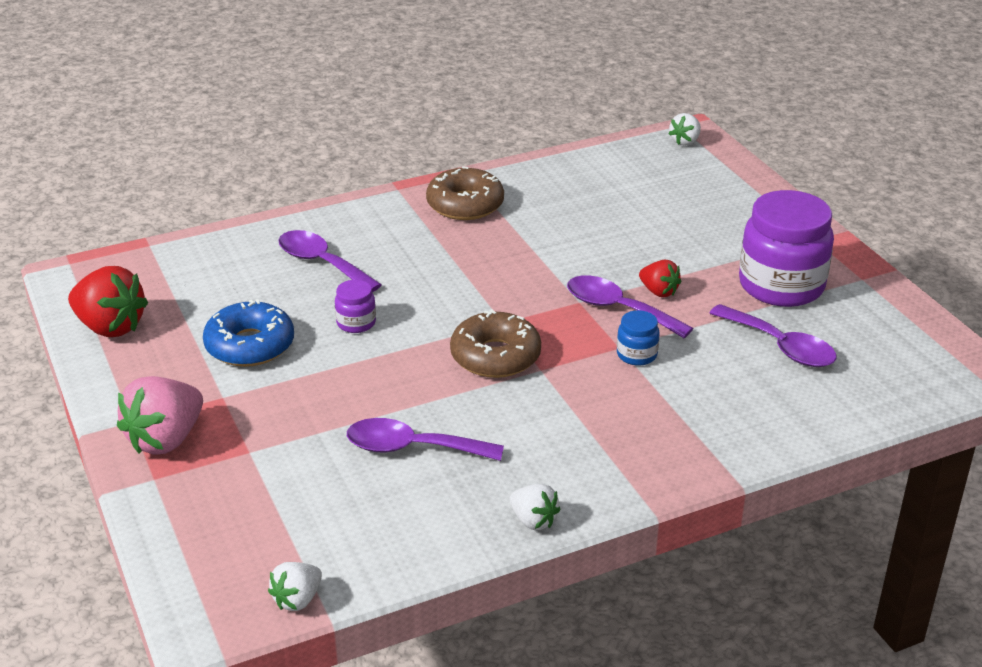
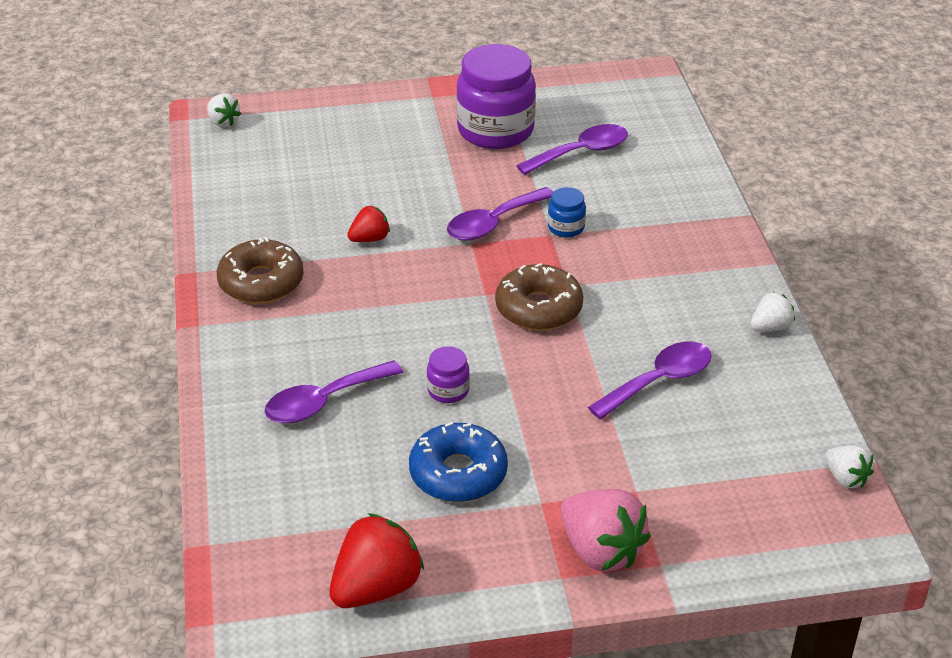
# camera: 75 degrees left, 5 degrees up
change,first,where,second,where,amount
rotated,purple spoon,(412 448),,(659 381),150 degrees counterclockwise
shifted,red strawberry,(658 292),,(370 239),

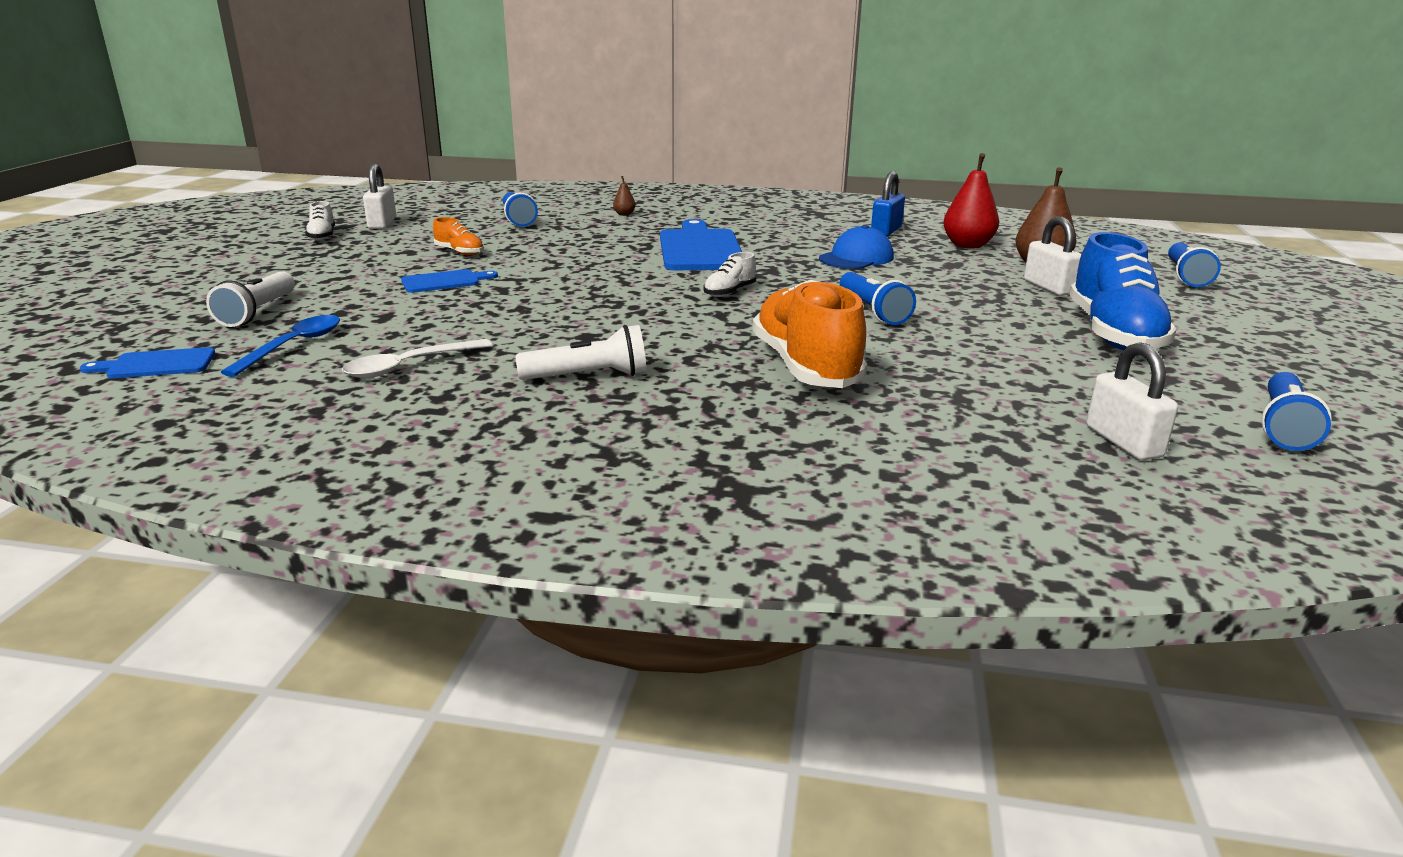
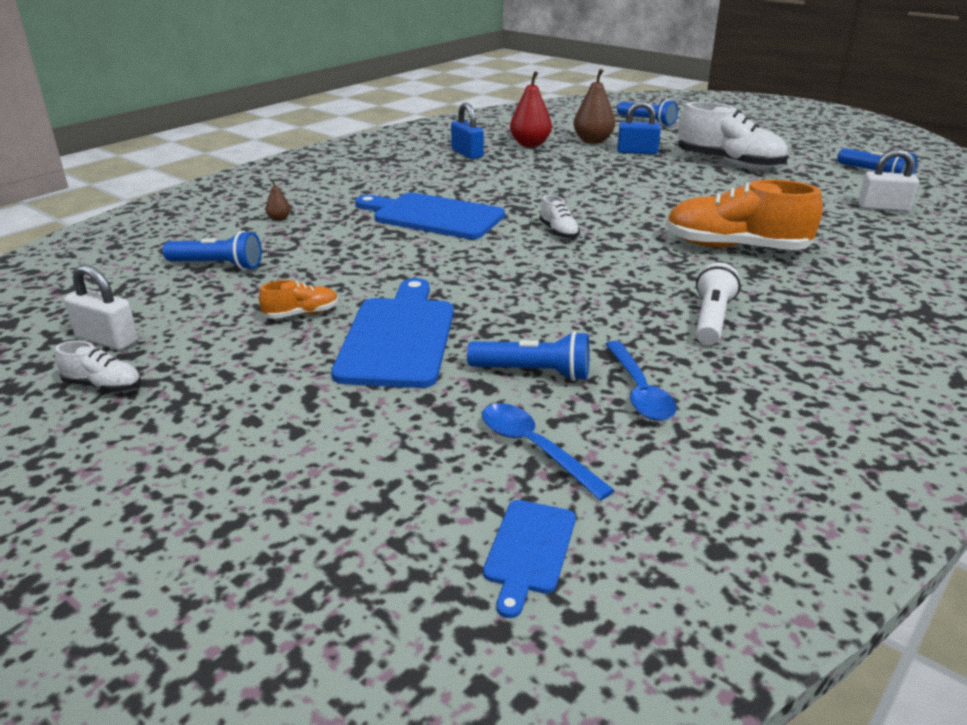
# camera: 60 degrees left, 5 degrees up
change,first,where,second,where,amount
gone,white flashlight,(257 312),,,
repainted,white spoon,(408 366),blue spoon,(639 391),
scaled,blue cutting board,(444 281),,(398 337),x1.96
gone,blue cap,(856 258),,,
shifted,blue flashlight,(872 311),,(533 373),
repainted,white padlock,(1048 287),blue padlock,(637 152),
repainted,blue shoe,(1113 334),white shoe,(729 163),

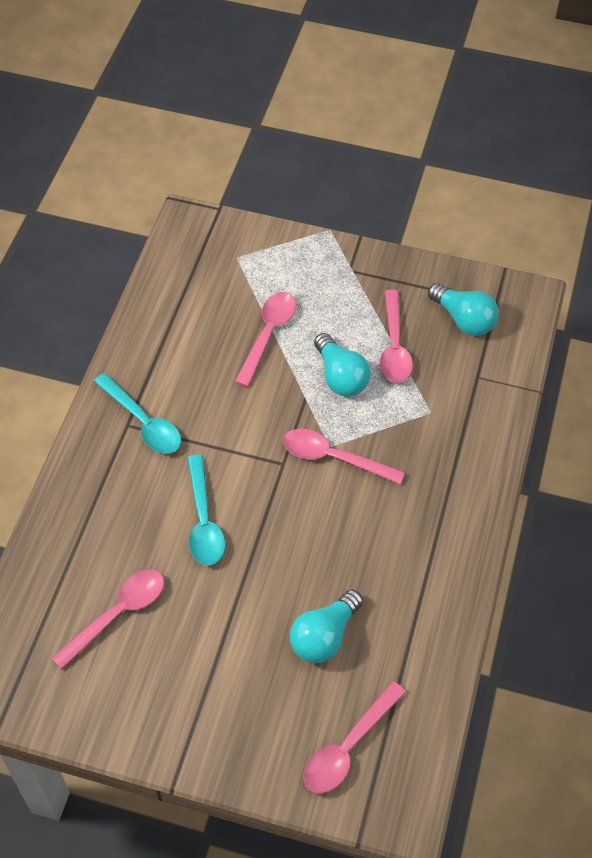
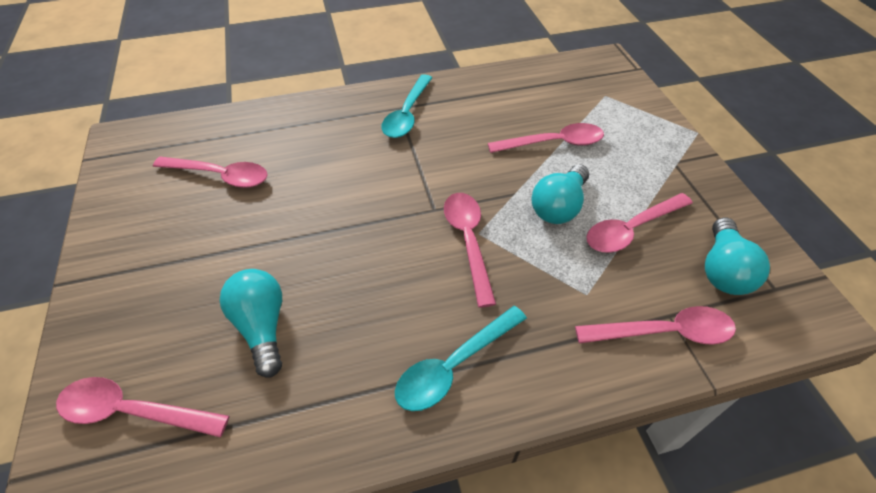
# camera: 60 degrees right, 5 degrees down
change,first,where,second,where,amount
shifted,turquoise spoon,(204 521),,(454 366),
rotated,turquoise light bulb,(324 636),,(262 326),60 degrees clockwise
new,,,pink spoon,(664 332),

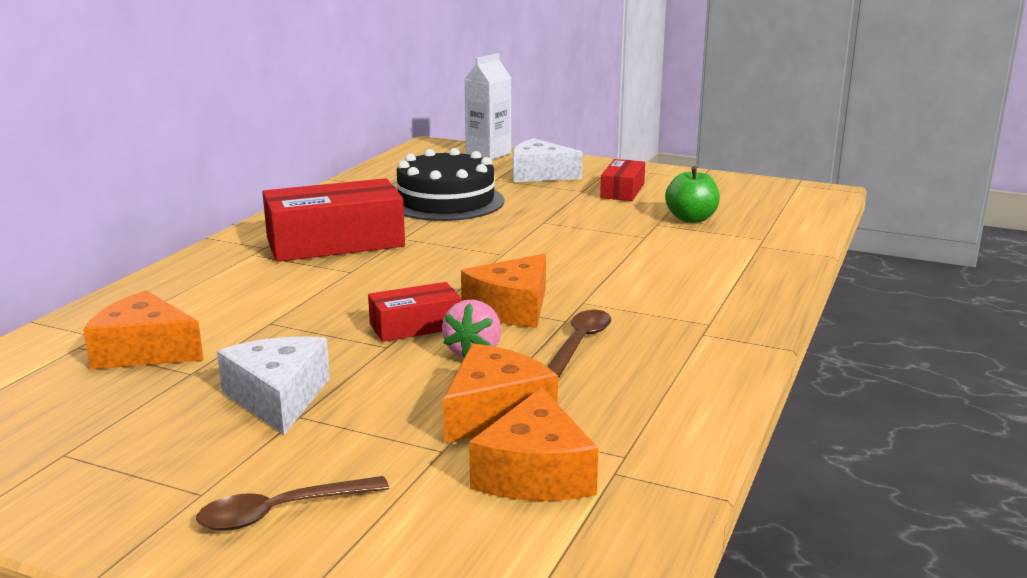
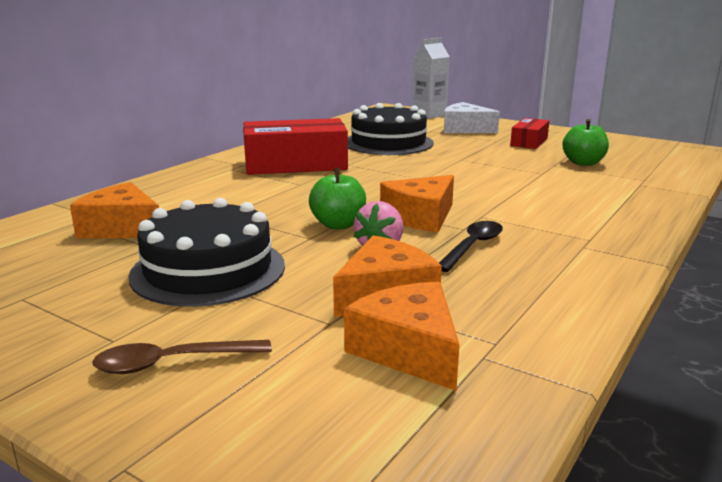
# camera: 10 degrees right, 0 degrees up
change,first,where,second,where,amount
swapped,white cheese,(278 398),black cake,(208 270),
swapped,red box,(415 326),green apple,(338 225),
rotated,orange cheese,(535 473),,(408 350),135 degrees clockwise
repainted,brown spoon,(580 343),black spoon,(472 246),

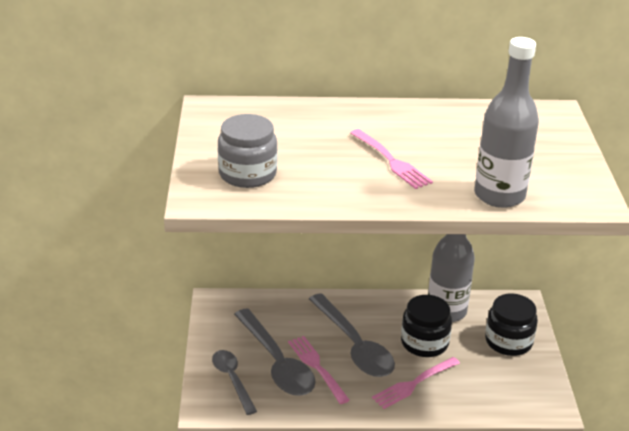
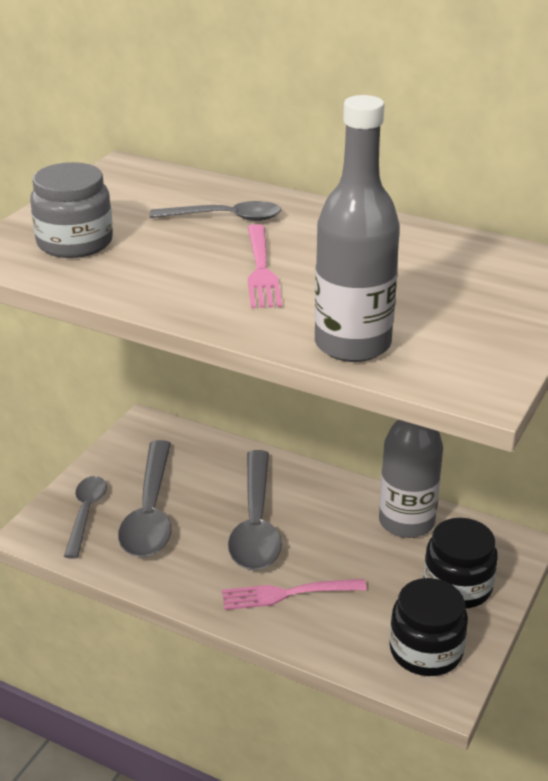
# camera: 30 degrees right, 0 degrees up
change,first,where,second,where,amount
gone,pink fork,(317 367),,,
shifted,black jar,(424 343),,(426 650),
new,,,grey spoon,(226 218),

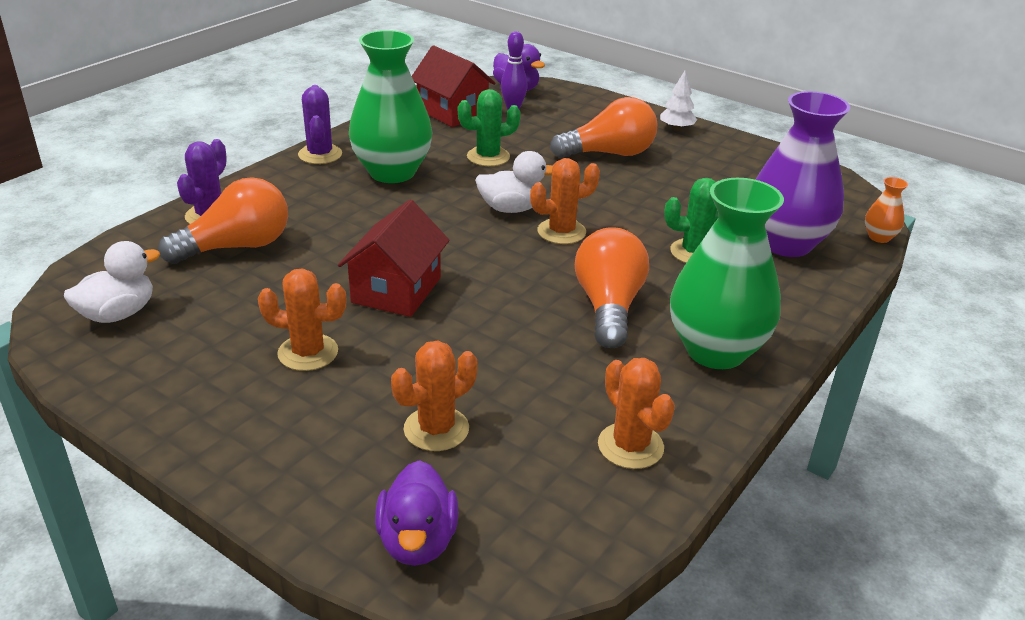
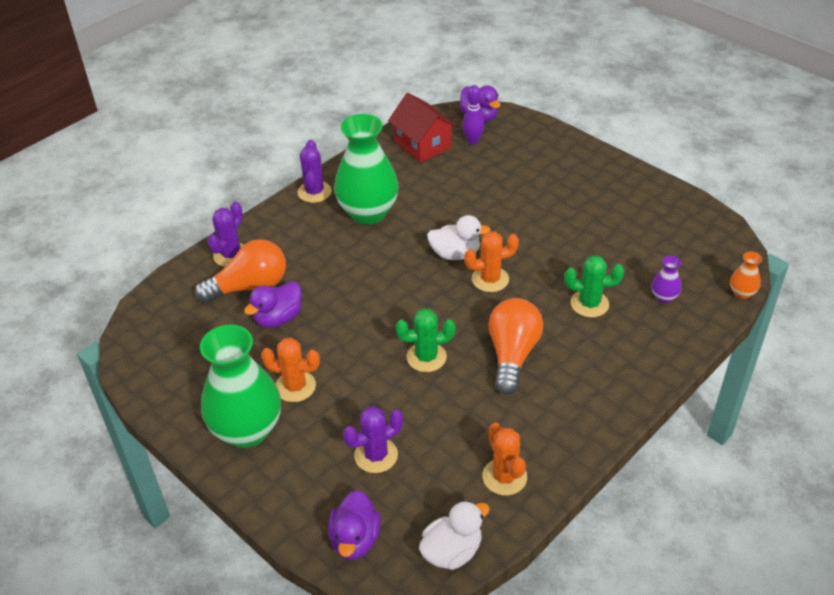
# camera: 10 degrees right, 10 degrees up
change,first,where,second,where,amount
shifted,white duck,(118 314),,(452 551),
gone,red house,(396 290),,,
repainted,orange cactus,(436 429),purple cactus,(376 455),
shifted,green cactus,(488 157),,(426 357),
gone,orange light bulb,(609 153),,,
gone,white tree,(676 128),,,
shifted,green vase,(715 351),,(247 430),
scaled,purple vase,(786 243),,(664 297),x0.42
new,,,purple duck,(278 318),

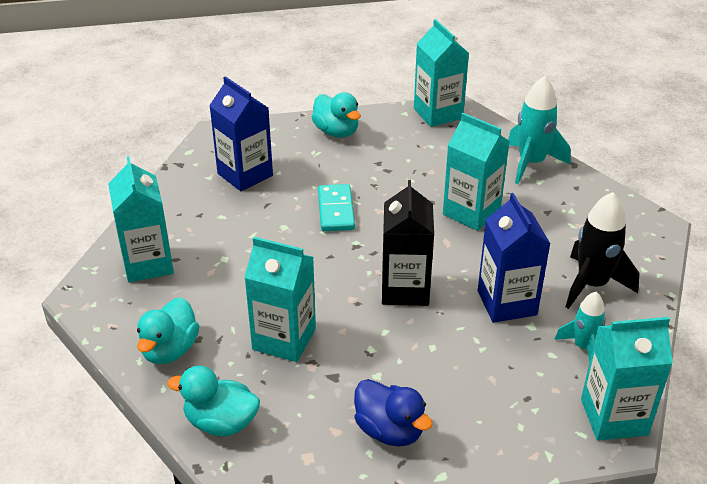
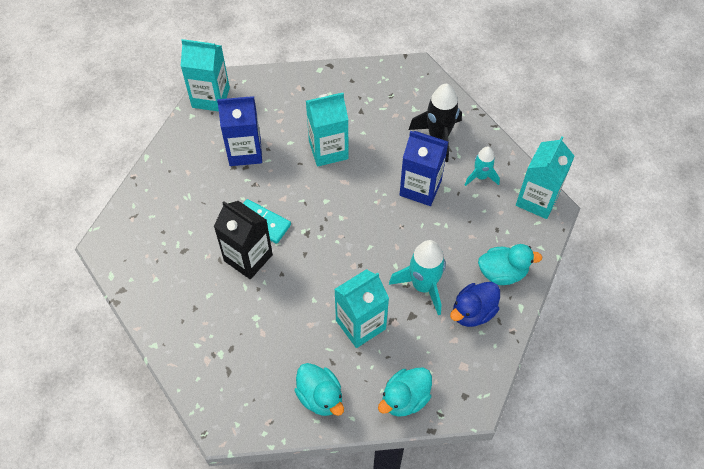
# camera: 55 degrees left, 20 degrees up
change,first,where,second,where,amount
gone,turquoise carton,(148 264),,,
shifted,blue carton,(245 174),,(245 151),
shifted,turquoise duck,(336 132),,(502 273),
rotated,blue duck,(389 430),,(473 312),150 degrees clockwise
shifted,black carton,(405 289),,(248 258),
shifted,turquoise rocket,(531 163),,(423 286),

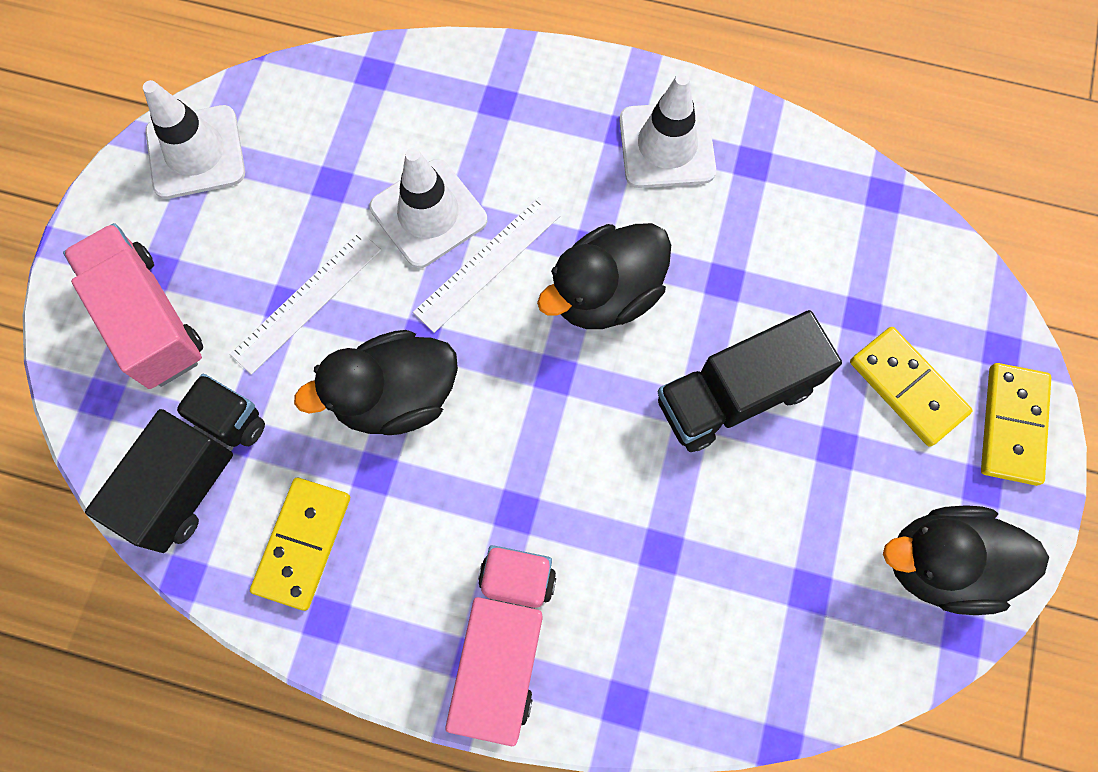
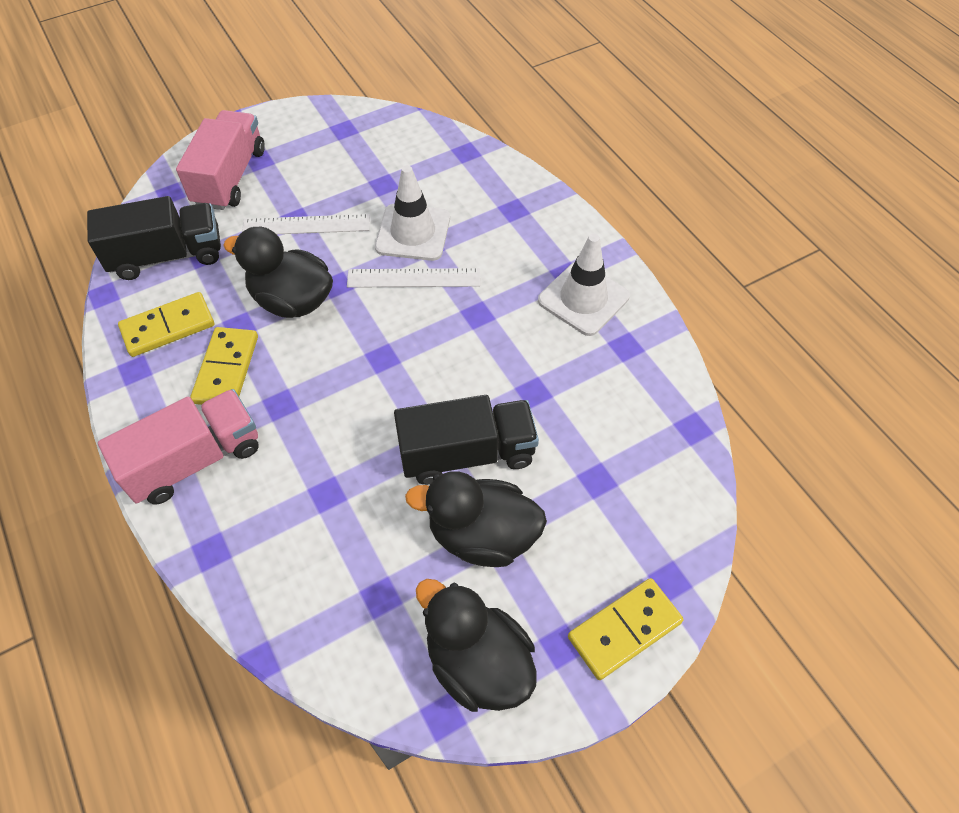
# camera: 45 degrees right, 15 degrees down
change,first,where,second,where,amount
gone,white traffic cone,(196 152),,,
shifted,black duck,(605 294),,(482 535),
rotated,black truck,(735 395),,(467 453),150 degrees clockwise
shifted,yellow domino,(907 388),,(226 369),

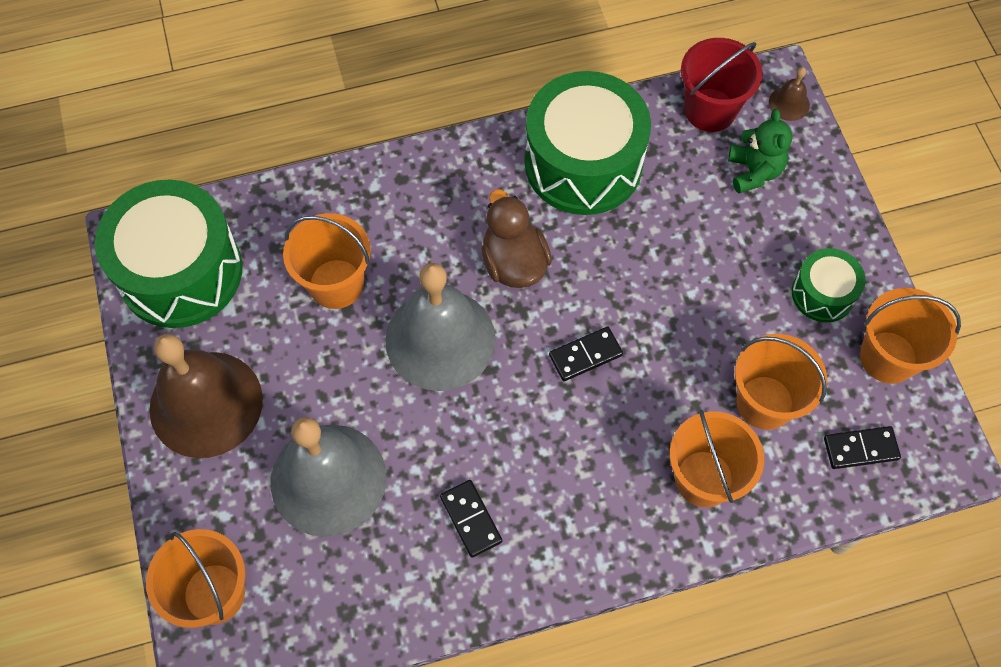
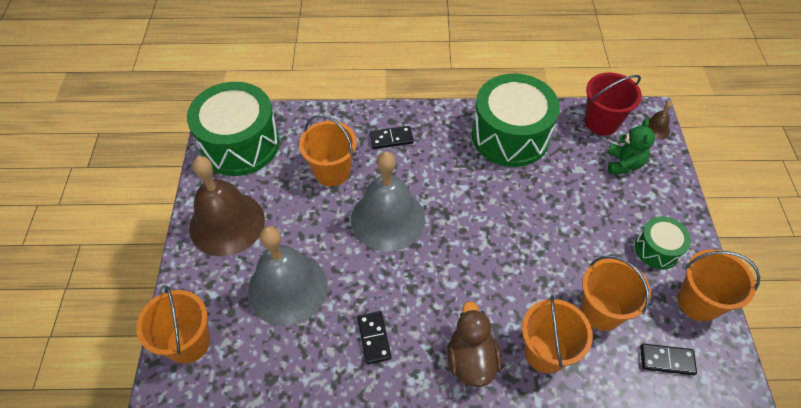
# camera: 15 degrees right, 10 degrees down
change,first,where,second,where,amount
shifted,brown duck,(514 262),,(471 360),
shifted,black domino,(585 355),,(391 139),

